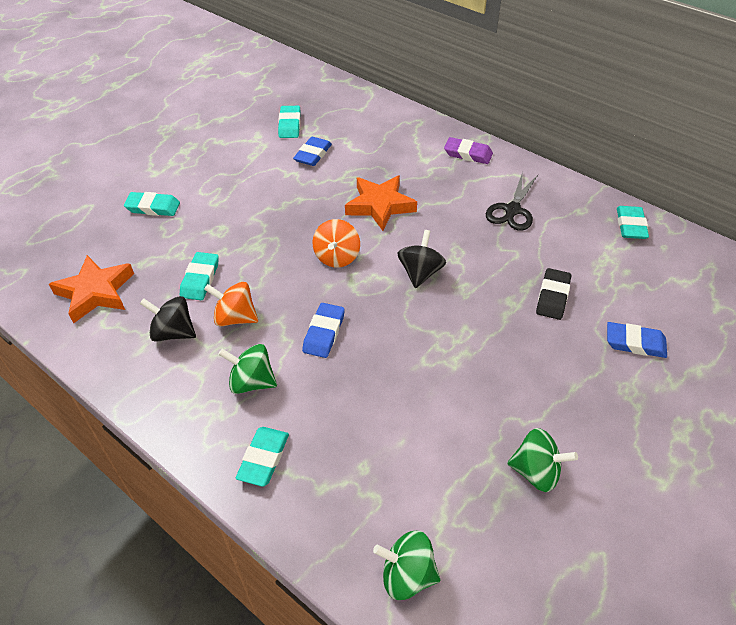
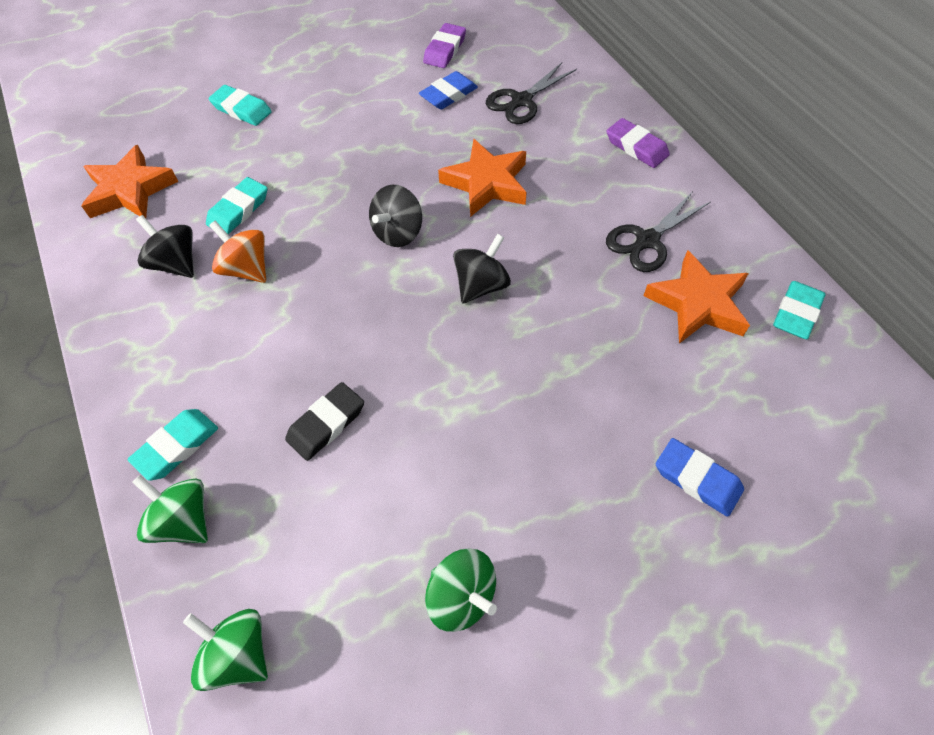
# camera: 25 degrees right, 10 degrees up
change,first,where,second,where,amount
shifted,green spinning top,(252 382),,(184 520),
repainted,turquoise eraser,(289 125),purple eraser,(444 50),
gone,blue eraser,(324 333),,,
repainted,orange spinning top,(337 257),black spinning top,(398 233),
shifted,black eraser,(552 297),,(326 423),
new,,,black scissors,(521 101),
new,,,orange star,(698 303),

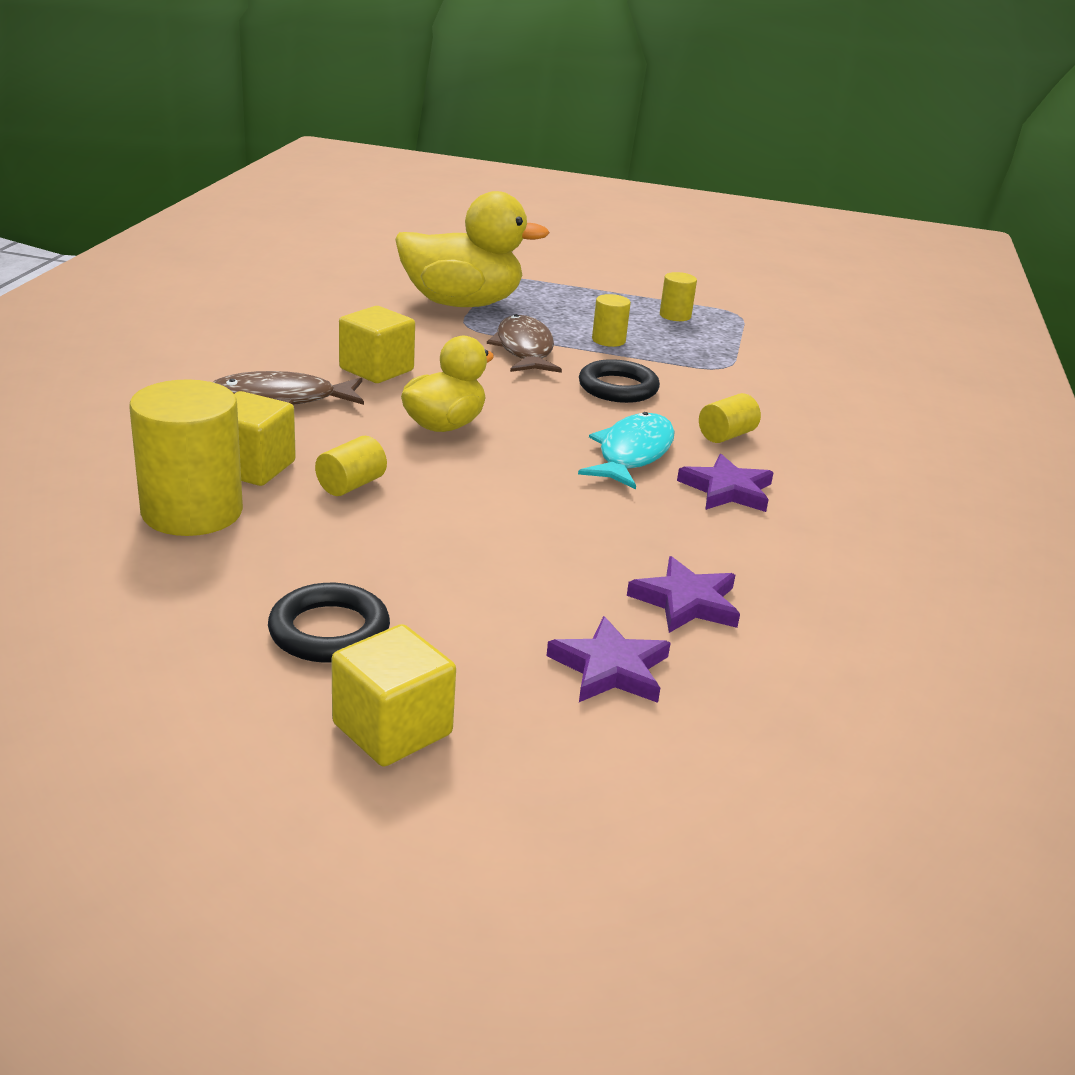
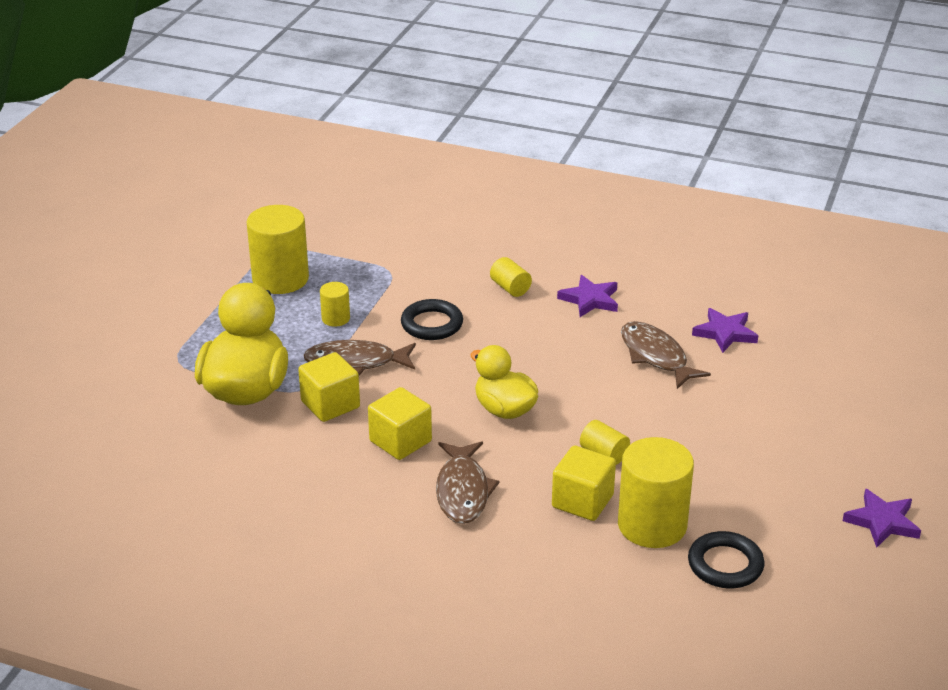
# camera: 80 degrees left, 5 degrees up
change,first,where,second,where,amount
shifted,black ring,(329 631),,(725 565),
shifted,yellow cube,(392 729),,(330 404),
shifted,purple star,(610 668),,(882 521),
gone,turquoise fish,(632 454),,,
scaled,yellow cylinder,(675 315),,(280 279),x2.06
new,,,brown fish,(656 356),

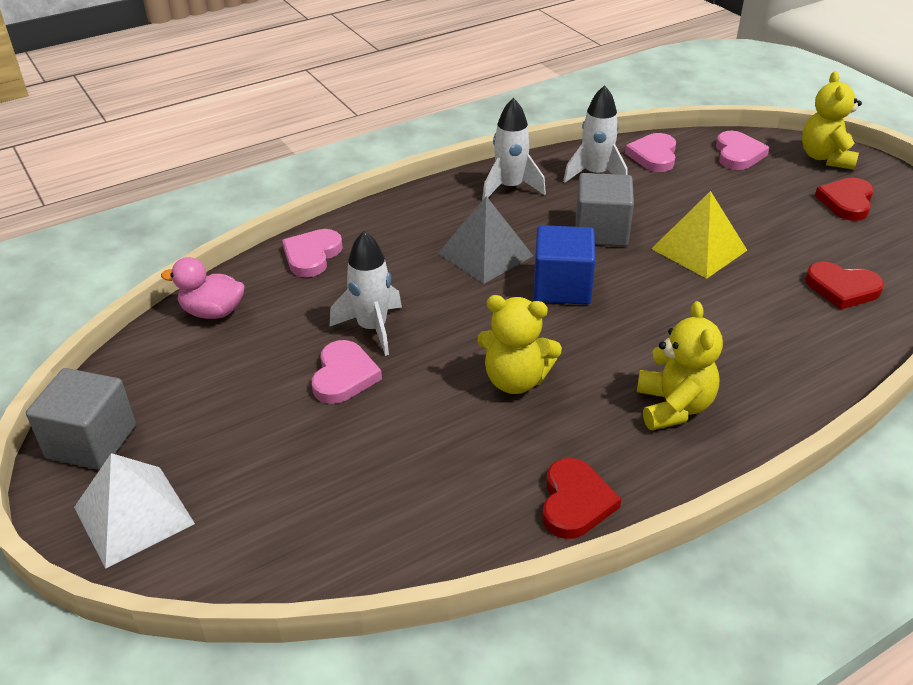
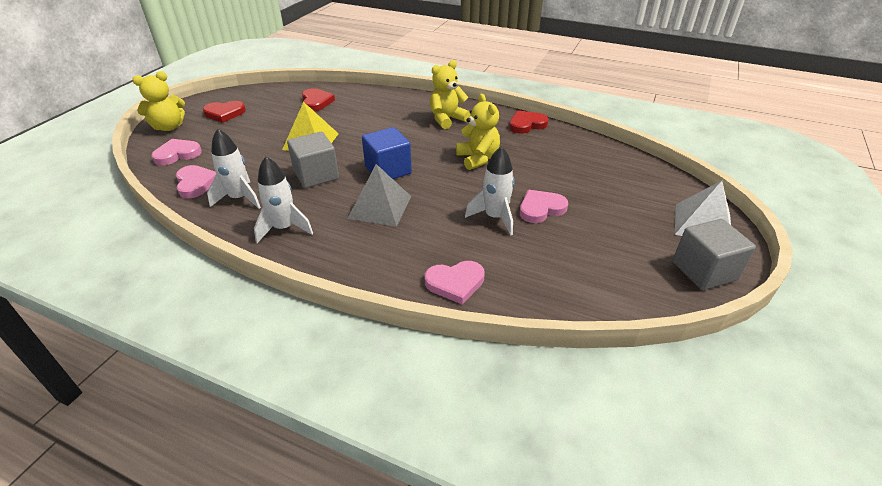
# camera: 125 degrees left, 0 degrees up
change,first,where,second,where,amount
gone,pink duck,(213 312),,,
rotated,pink heart,(653 156),,(196 183),90 degrees counterclockwise

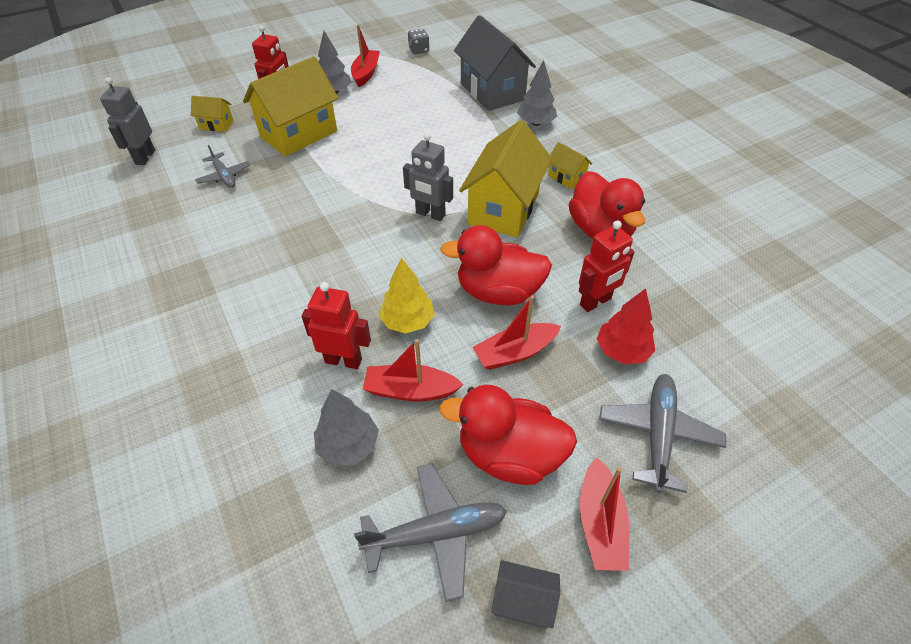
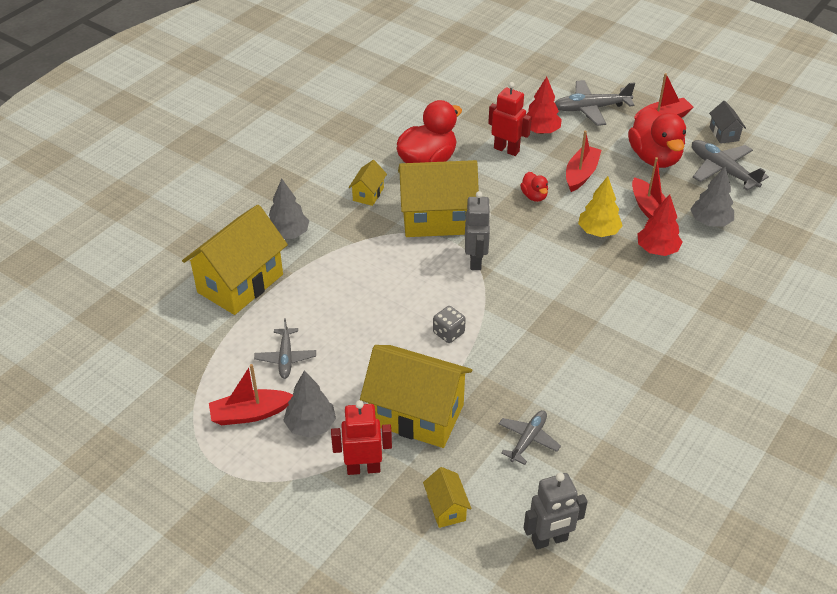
# camera: 115 degrees left, 5 degrees down
change,first,where,second,where,amount
swapped,red robot,(343 360),red tree,(657 250),
shifted,grey dice,(419 50),,(448 333),
scaled,red duck,(498 292),,(534 196),x0.48
repainted,grey house,(492 92),yellow house,(240 283),
rotated,red boat,(515 352),,(581 174),105 degrees counterclockwise
new,,,grey plane,(286 358),

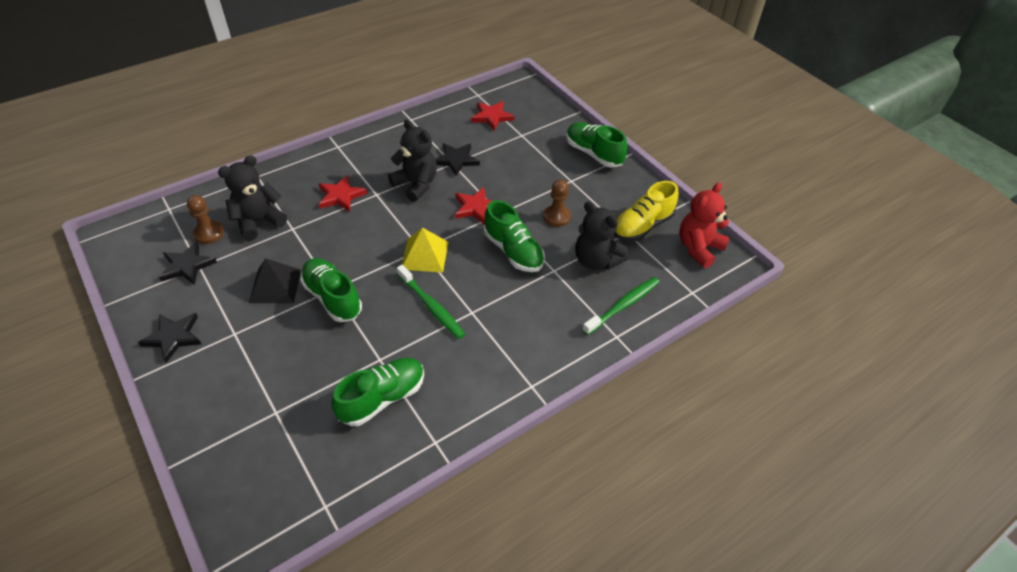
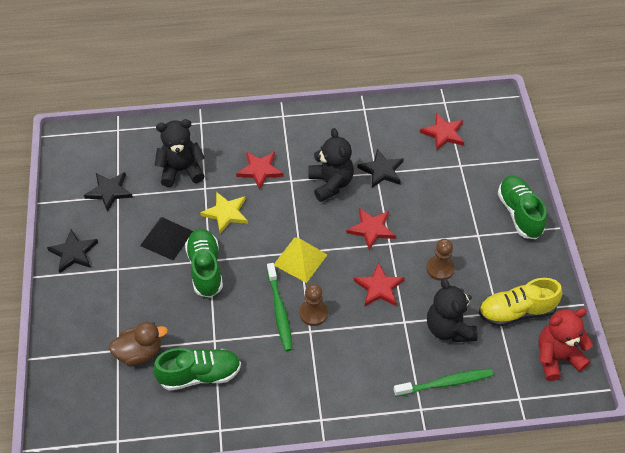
# camera: 30 degrees right, 5 degrees up
change,first,where,second,where,amount
shifted,brown pawn,(209 233),,(313 313),
swapped,green shoe,(513 251),red star,(379 287),
new,,,brown duck,(139 353),
new,,,yellow star,(226 213),

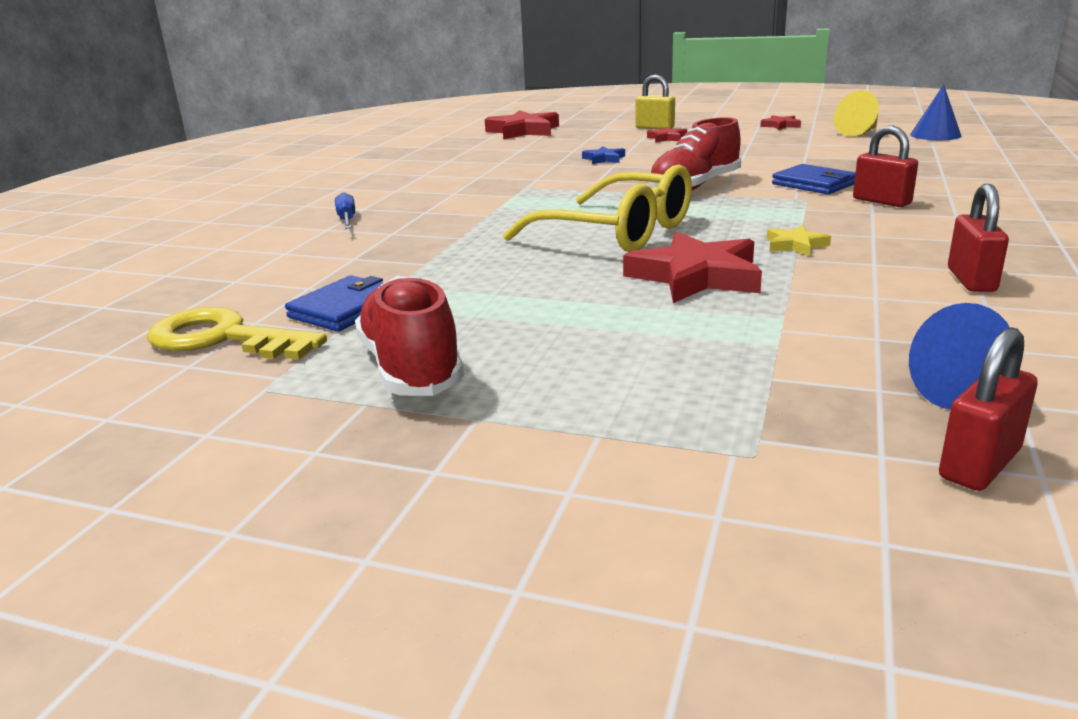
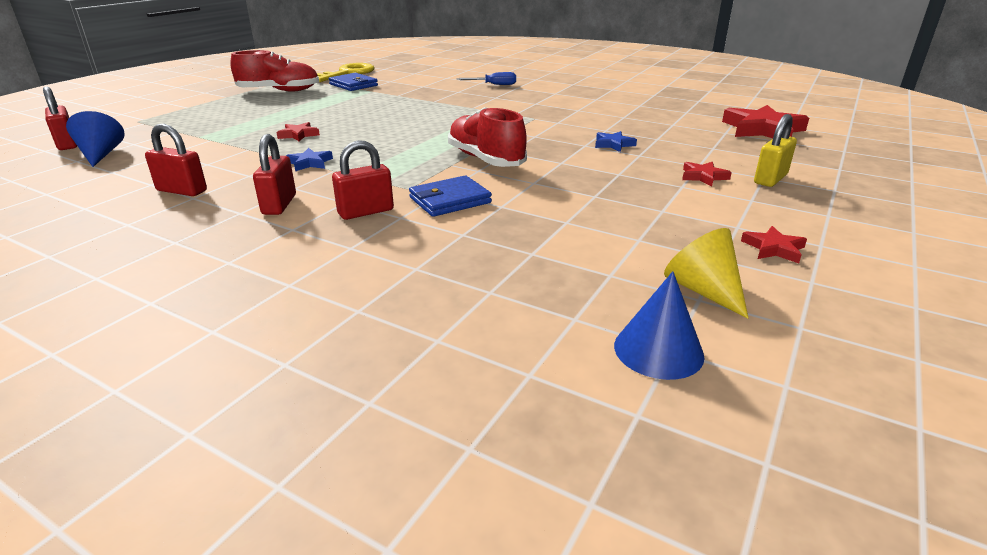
# camera: 100 degrees right, 5 degrees up
change,first,where,second,where,amount
gone,yellow glasses,(618 232),,,
scaled,red star,(696 276),,(298 135),x0.49
repainted,yellow star,(795 245),blue star,(310 163),
new,,,red padlock,(279 204),

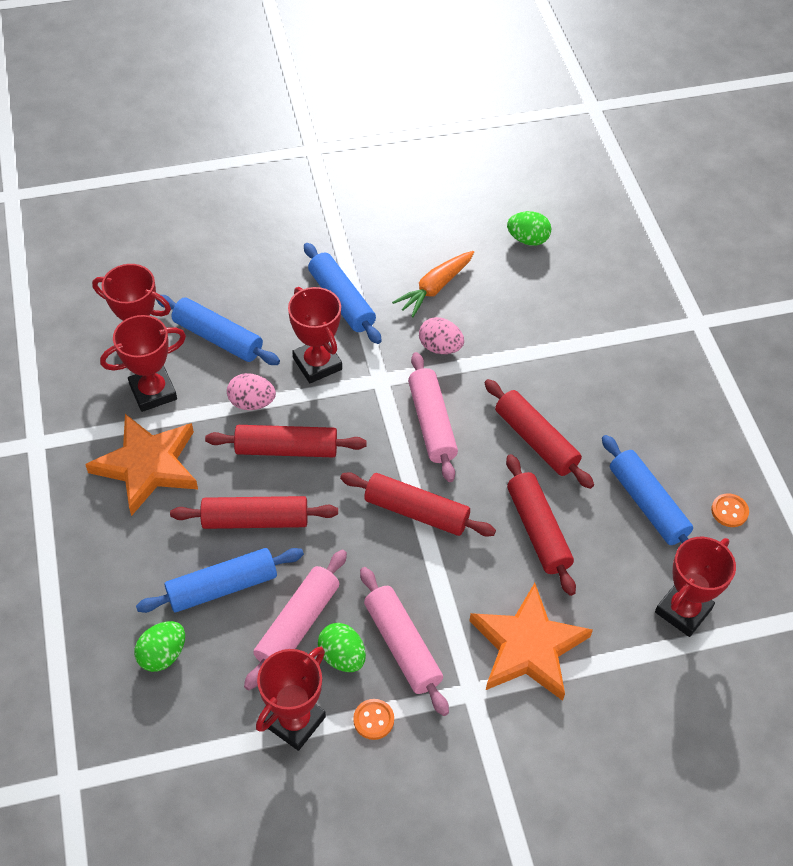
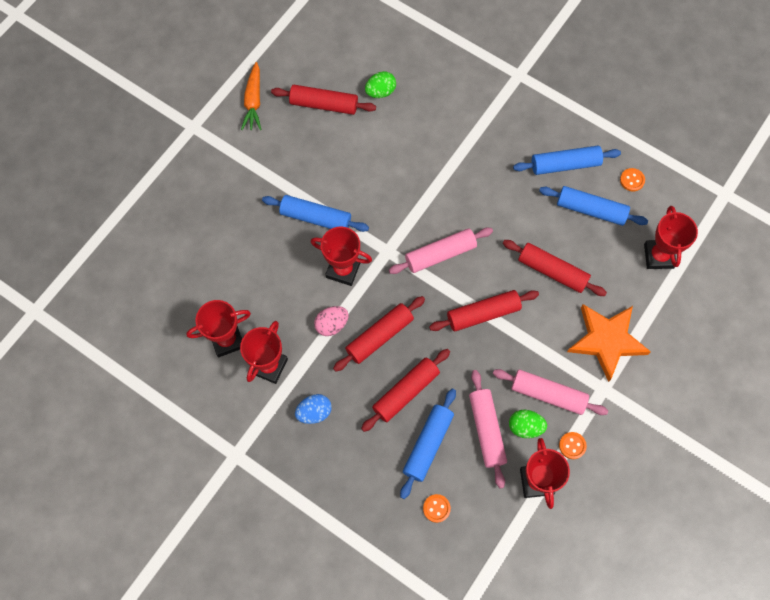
# camera: 40 degrees left, 15 degrees up
change,first,where,second,where,amount
swapped,orange star,(147 465),blue egg,(314 412),
swapped,green egg,(163 655),orange button,(436 508),
shifted,blue rolling pin,(218 338),,(565 165),
shifted,orange carrot,(435 288),,(253 101),
rotated,pink rolling pin,(431 423),,(440 254),60 degrees counterclockwise
gone,pink egg,(440 347),,,
shifted,red rolling pin,(536 440),,(324 104),

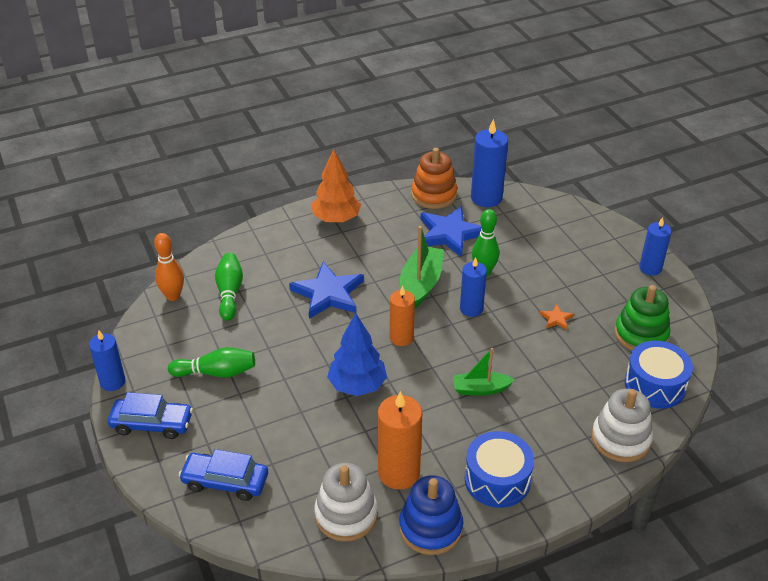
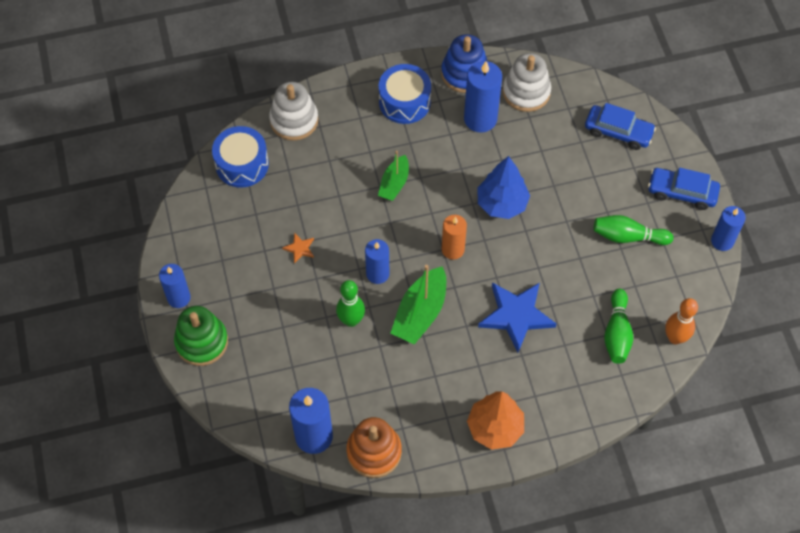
# camera: 170 degrees left, 20 degrees up
change,first,where,second,where,amount
repainted,orange candle,(399 473),blue candle,(480 119),
gone,blue star,(450 234),,,
rotated,green boat,(480 389),,(394 183),105 degrees clockwise
shifted,green stacking toy,(641 334),,(202 342),

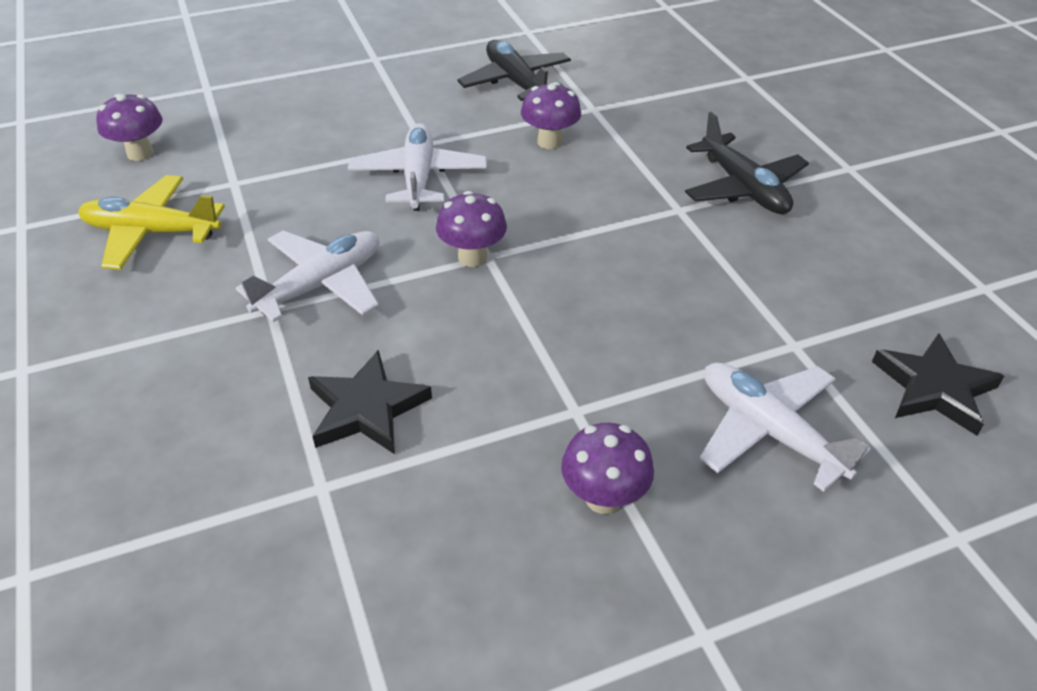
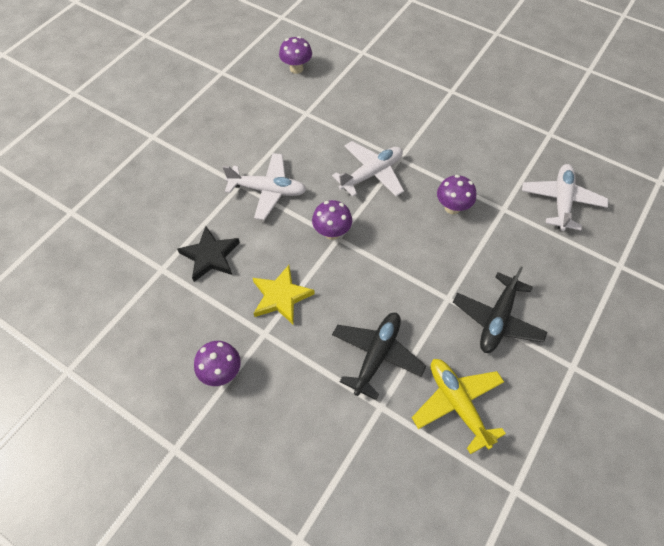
# camera: 55 degrees right, 15 degrees up
change,first,where,second,where,amount
shifted,yellow plane,(152 232),,(457 404),
shifted,black plane,(516 82),,(376 355),
shifted,white plane,(769 431),,(561 201),
gone,black star,(934 388),,,
new,,,yellow star,(281 297),

